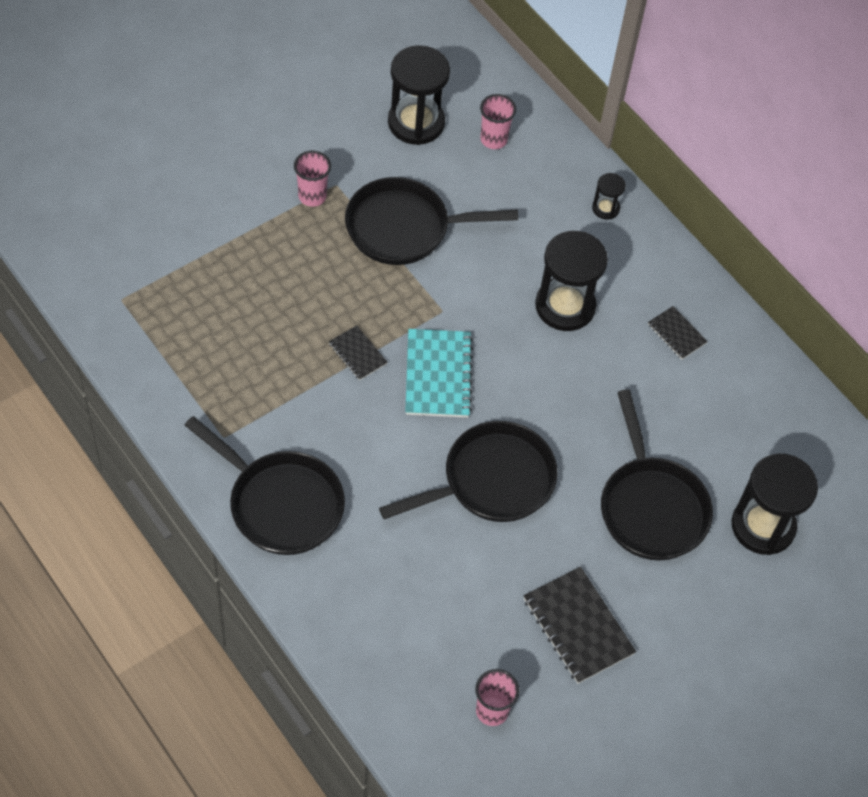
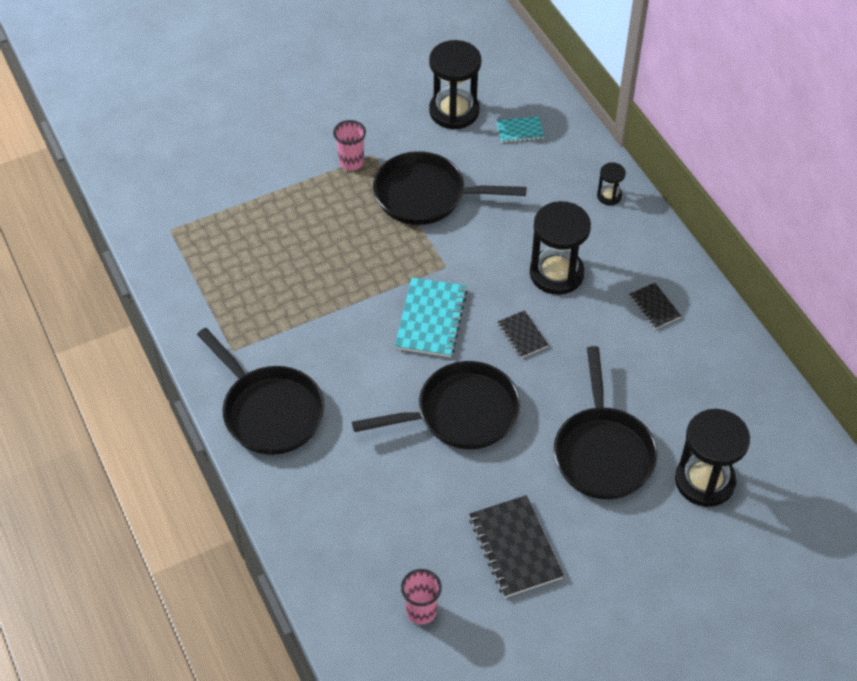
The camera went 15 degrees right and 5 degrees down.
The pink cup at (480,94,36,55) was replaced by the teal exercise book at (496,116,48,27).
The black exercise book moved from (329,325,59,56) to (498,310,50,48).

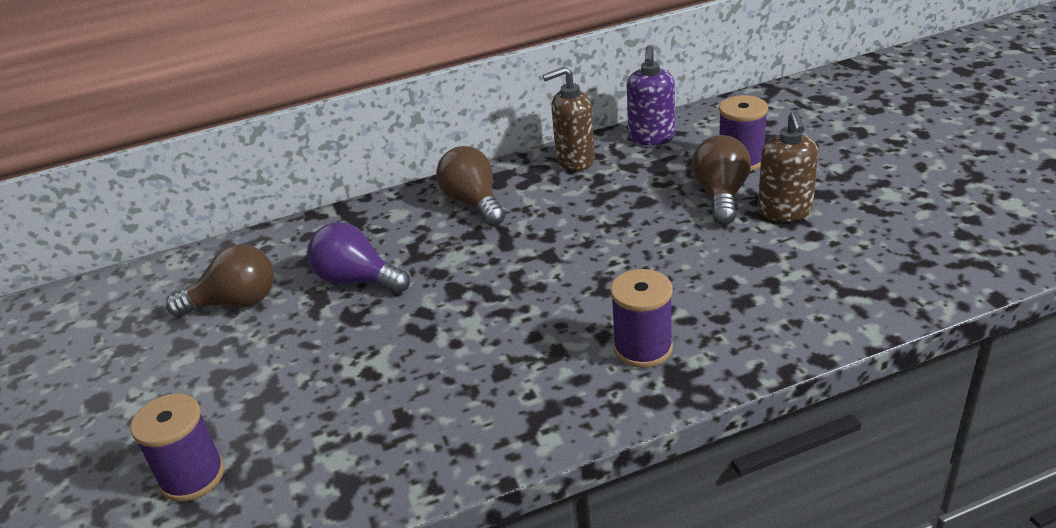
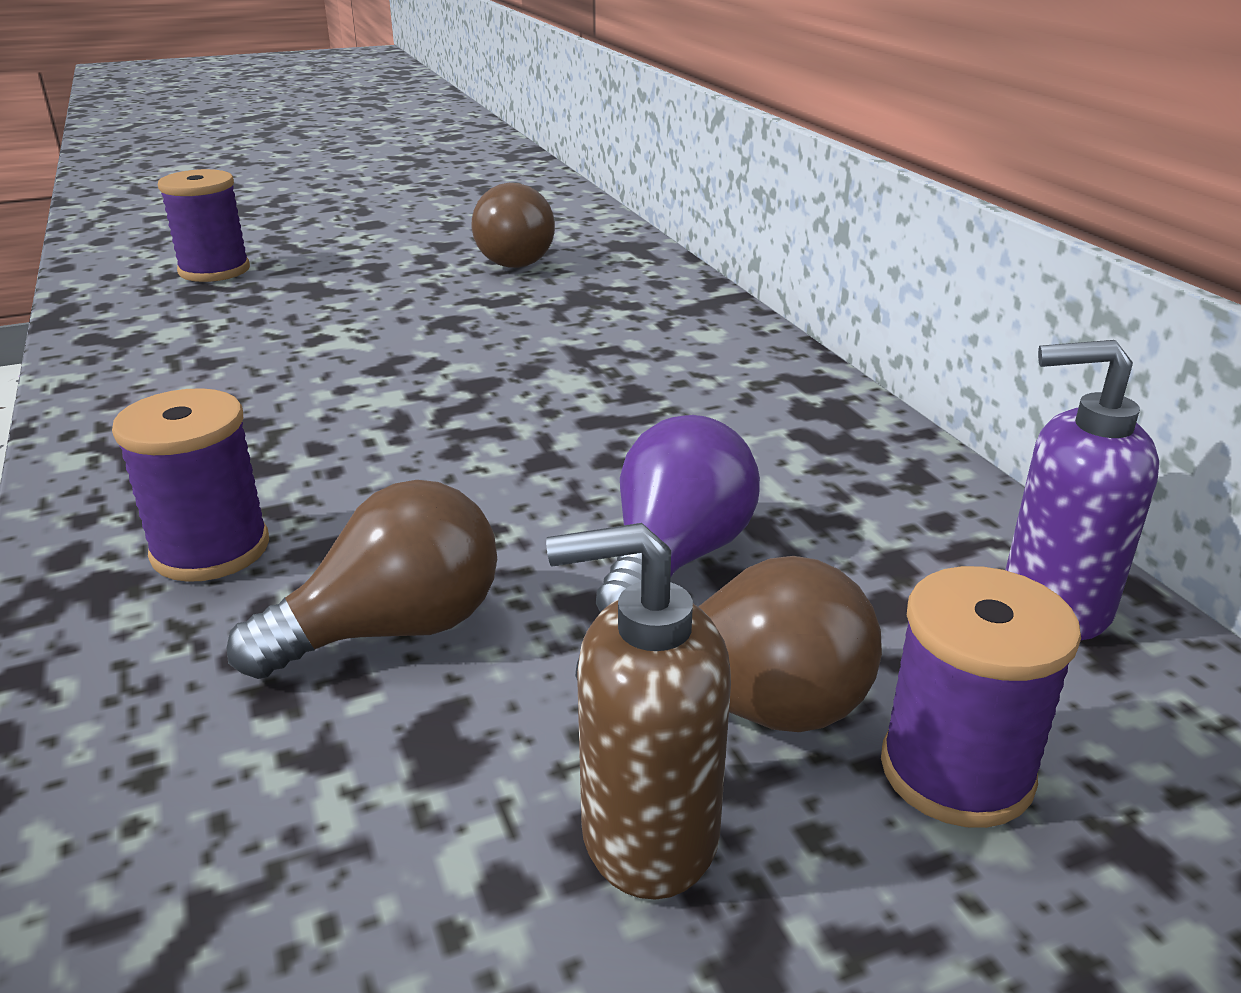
The camera went 85 degrees right and 5 degrees down.
The dark brown light bulb moved from (436,146,69,80) to (227,480,270,199).
The royal purple light bulb moved from (307,222,103,71) to (596,415,164,197).
The dark brown pump bottle at (543,67,52,104) disappeared.

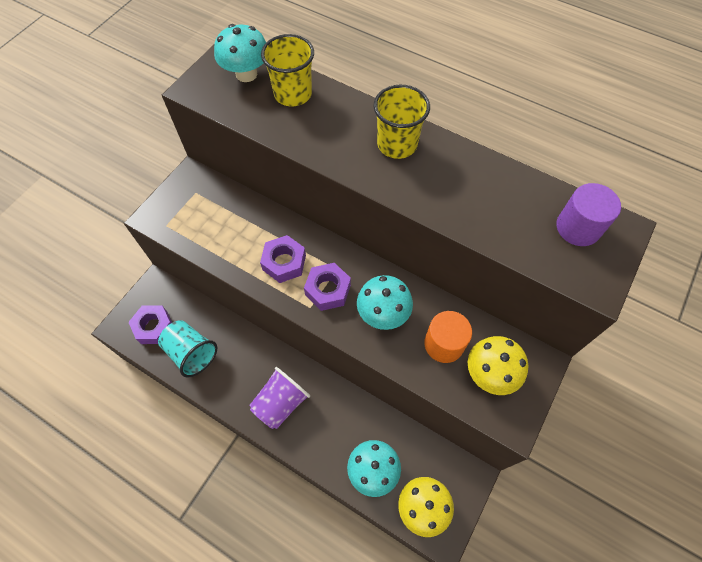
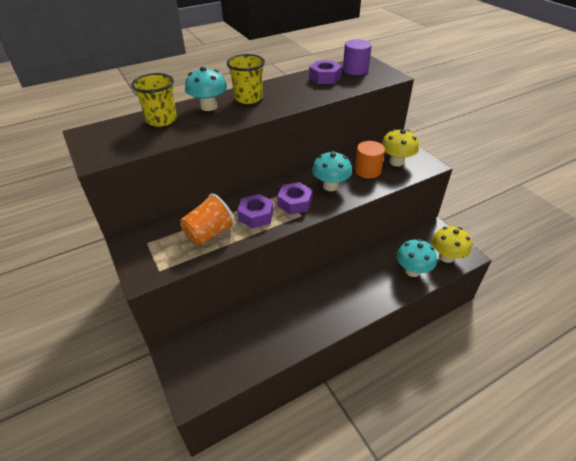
The camera went 60 degrees left and 20 degrees down.
The bright orange cup at (180,194,55,52) appeared.
The teal toadstool moved from (214,24,52,58) to (185,67,42,44).
The royal purple hex nut moved from (128,305,44,39) to (309,60,33,24).
The teal cup at (158,320,59,57) disappeared.
The royal purple cup at (249,367,61,62) disappeared.

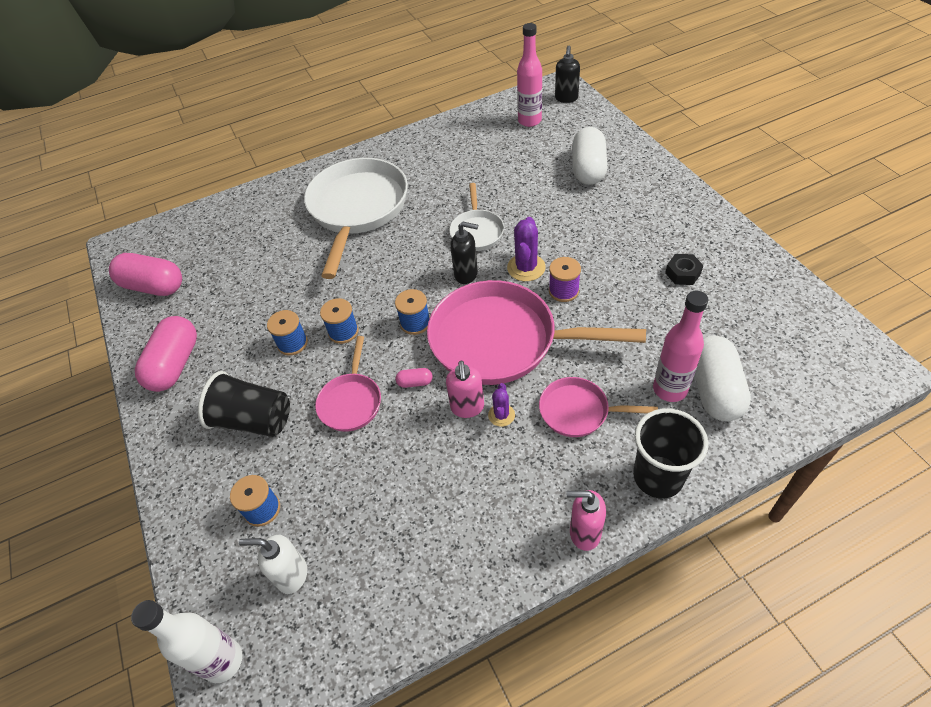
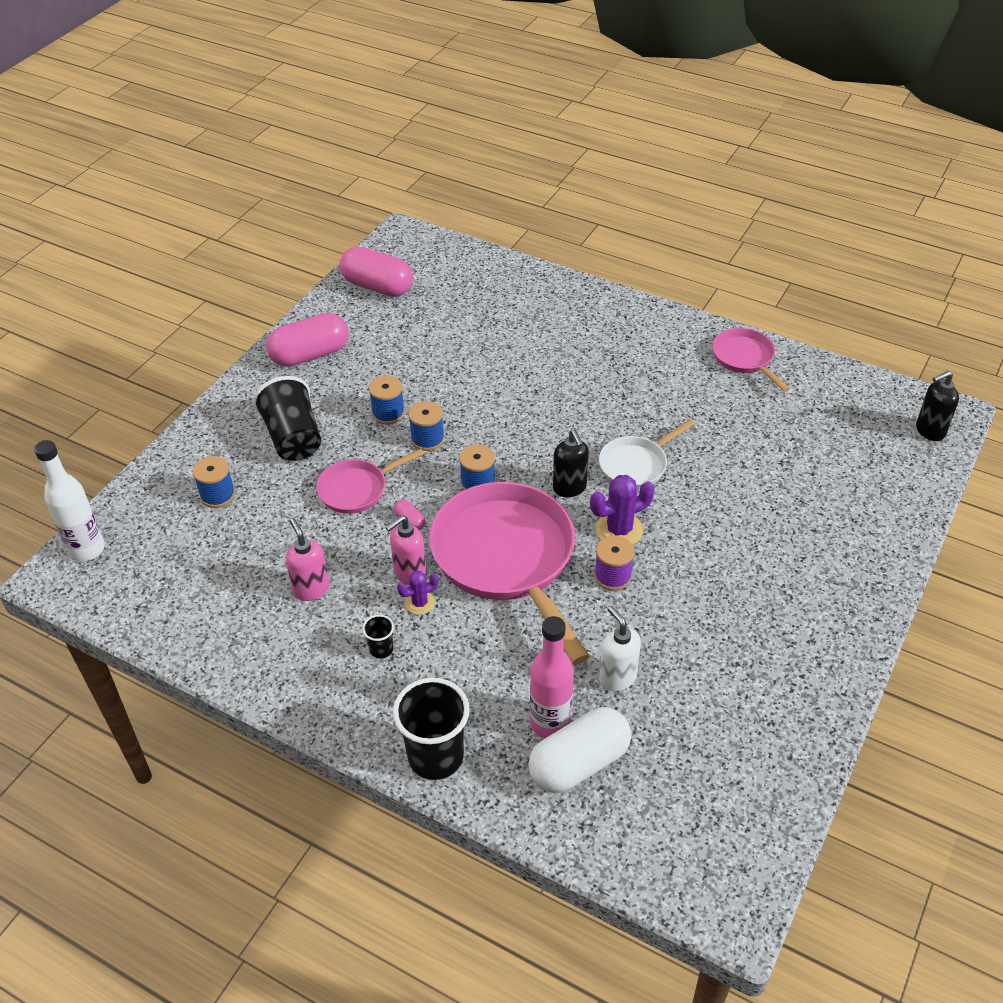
The camera went 50 degrees right and 5 degrees down.
The pink pump bottle moved from (567,490,39,61) to (286,518,43,83).
The pink capsule at (109,253,73,43) turned 45 degrees counterclockwise.
The black cup at (362,615,32,44) appeared.
The pure white pump bottle moved from (239,535,68,59) to (599,606,42,85).
The pink skillet moved from (539,377,119,60) to (712,328,78,64).
The pure white skillet at (304,158,104,121) disappeared.
The pink bottle at (517,23,25,104) disappeared.
The pure white capsule at (572,127,36,58) disappeared.
The black hex nut at (665,254,38,31) disappeared.

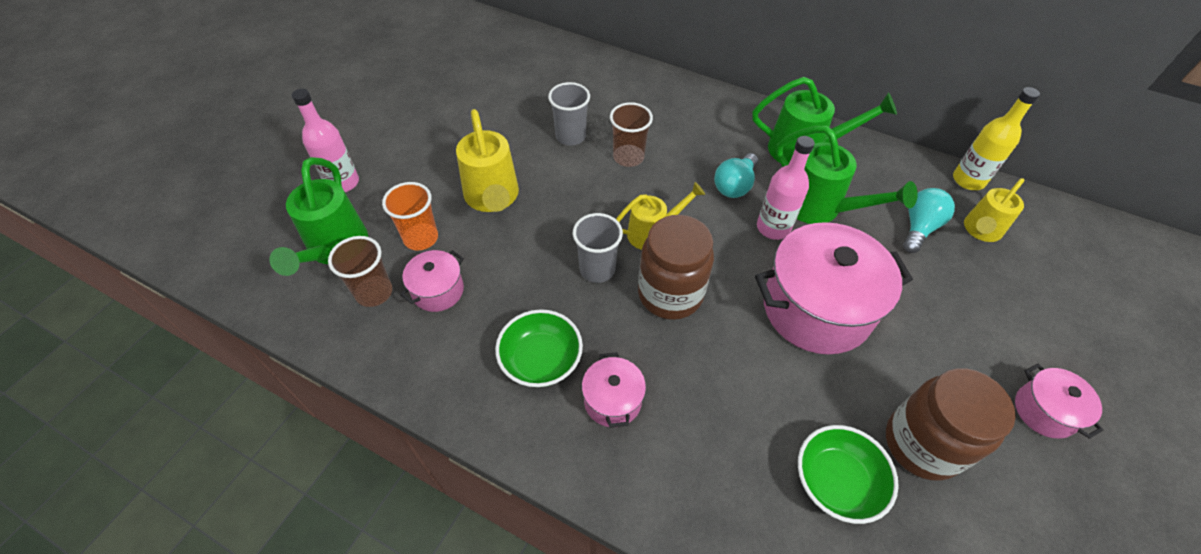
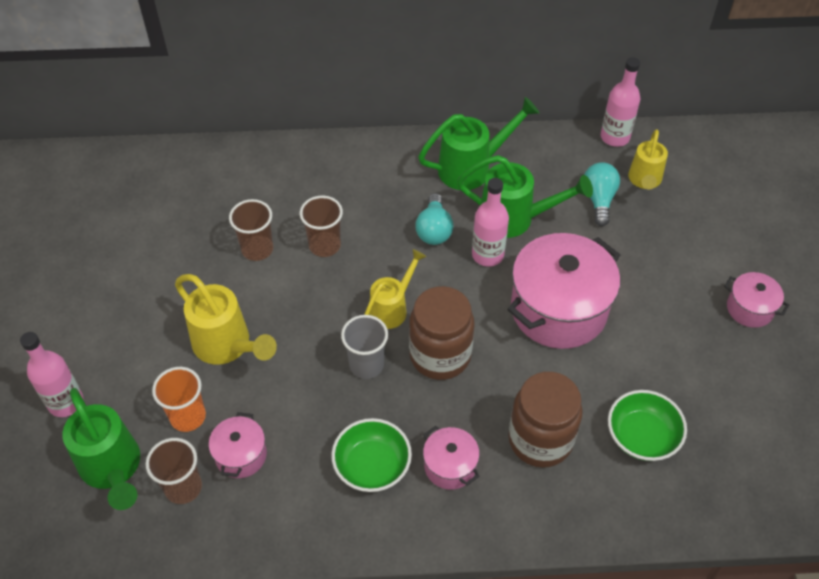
The camera went 30 degrees left and 0 degrees up.
The grey cup at (548,82,42,64) became the dark brown cup at (229,199,44,62).
The dark brown jam jar moved from (886,368,130,112) to (508,372,75,96).
The golden bottle at (953,87,87,103) became the pink bottle at (601,57,39,90).

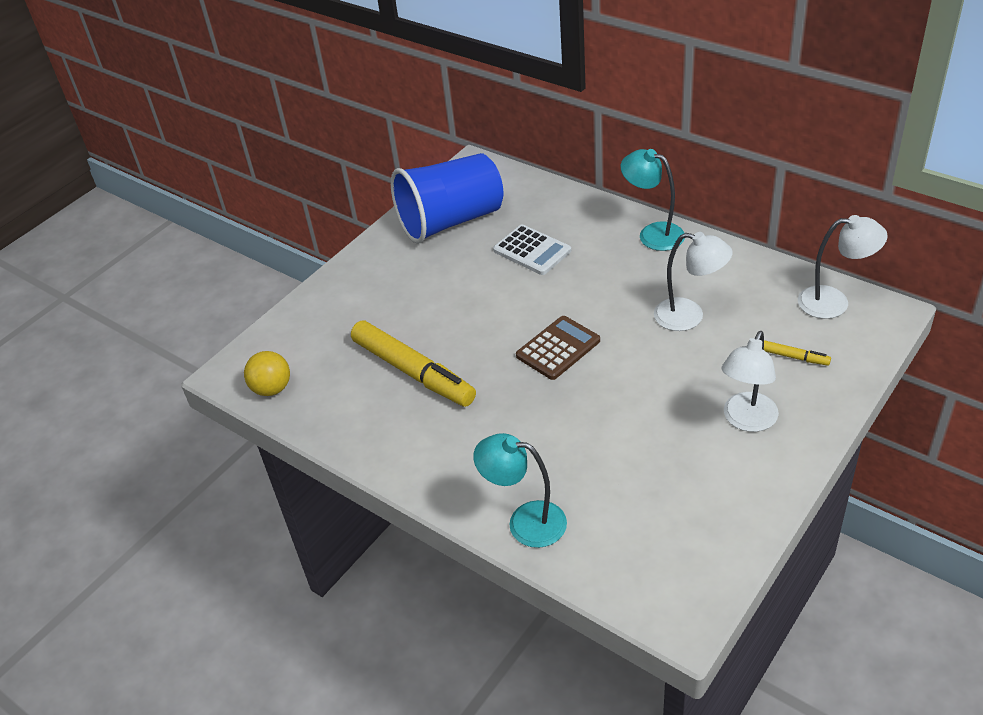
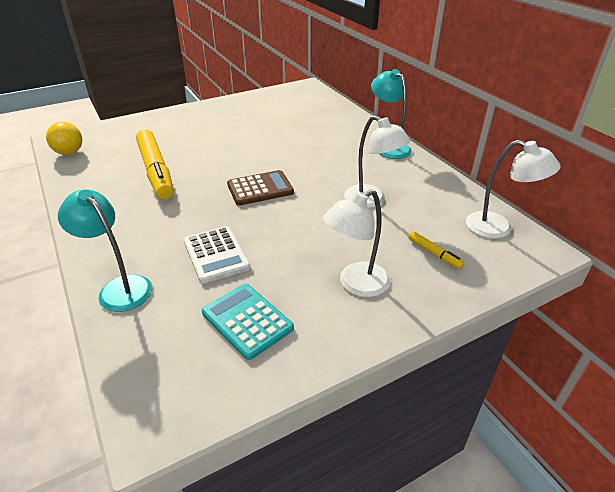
The camera went 20 degrees right and 5 degrees down.
The pure white adding machine moved from (493,224,78,51) to (184,226,66,58).
The teal adding machine at (202,284,92,76) appeared.
The cobalt cup at (391,153,112,91) disappeared.

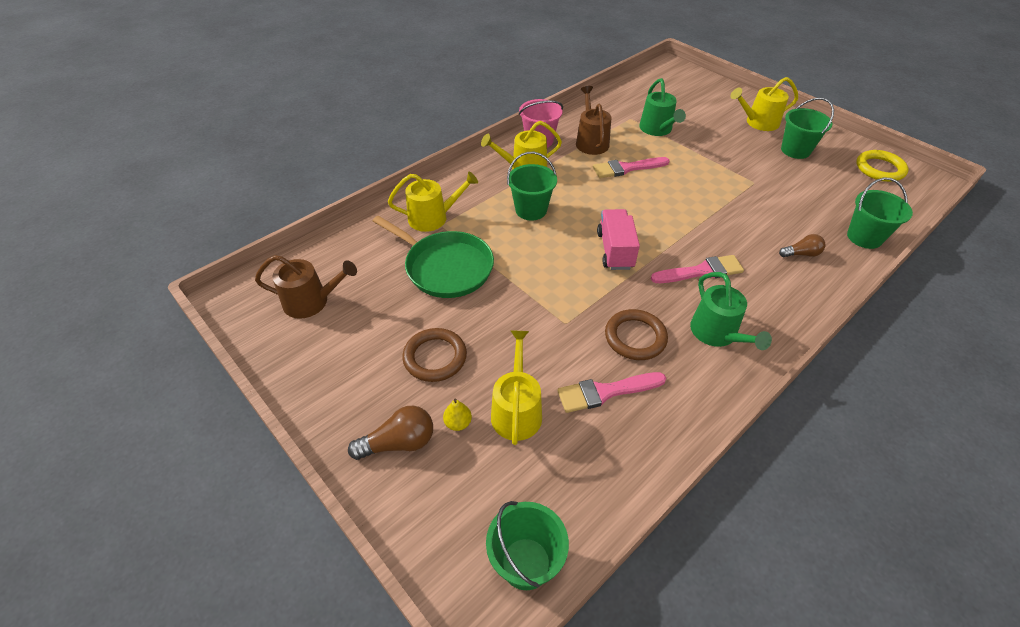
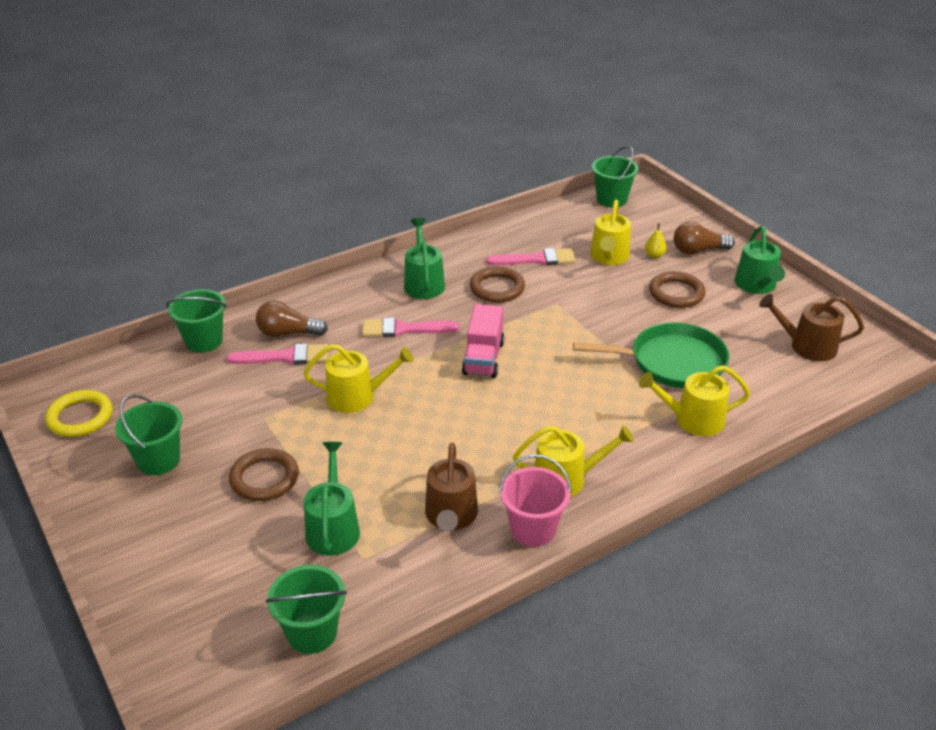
The camera went 170 degrees left and 10 degrees down.
The pink paintbrush moved from (593,157,77,21) to (227,343,101,22).
The dark brown hoop at (229,448,70,53) appeared.
The dark brown light bulb at (779,234,47,23) changed to 1.52 times the size.
The leaf-green pail moved from (507,152,50,69) to (266,565,81,89).
The golden watering pot moved from (731,77,67,54) to (303,344,111,69).
The leaf-green skillet at (373,216,121,82) turned 135 degrees clockwise.
The leaf-green watering pot at (734,226,51,68) appeared.

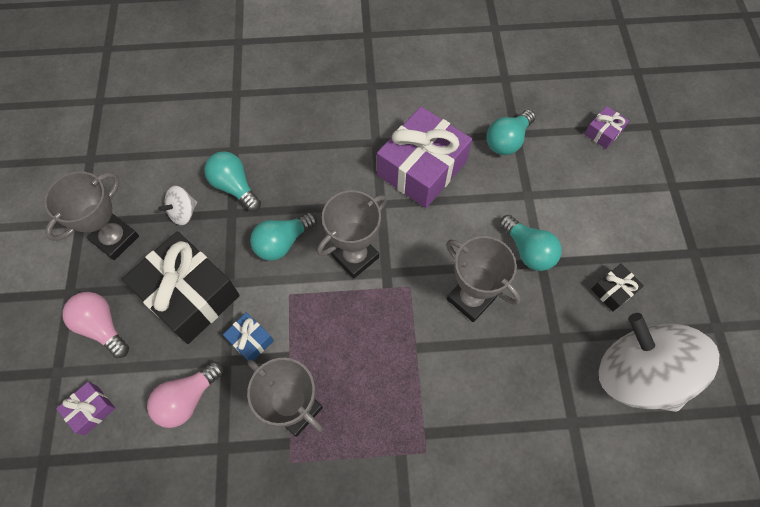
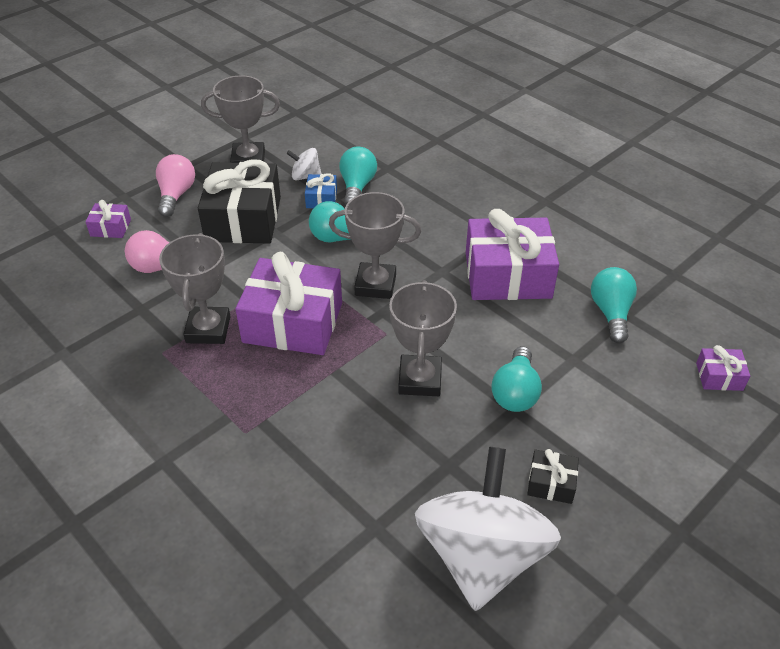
The camera went 50 degrees right and 20 degrees down.
The royal purple wrapped gift at (236,252,106,103) appeared.
The cobalt wrapped gift moved from (223,312,51,49) to (305,173,32,35).
The teal light bulb at (487,110,49,45) turned 90 degrees clockwise.

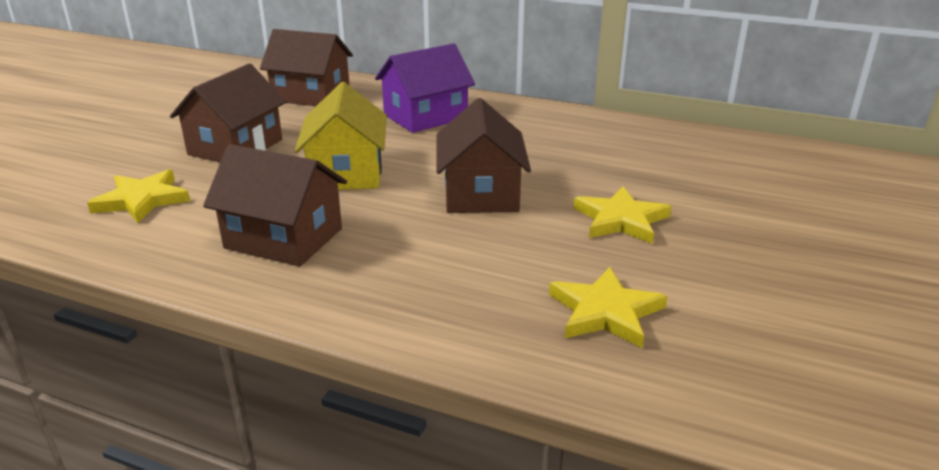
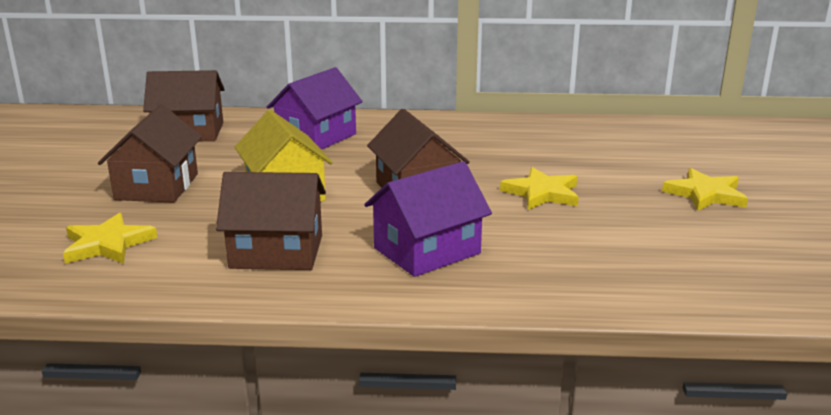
The camera went 20 degrees left and 5 degrees down.
The royal purple house at (364,161,128,116) appeared.
The golden five-pointed star moved from (549,267,118,81) to (662,168,86,43).

